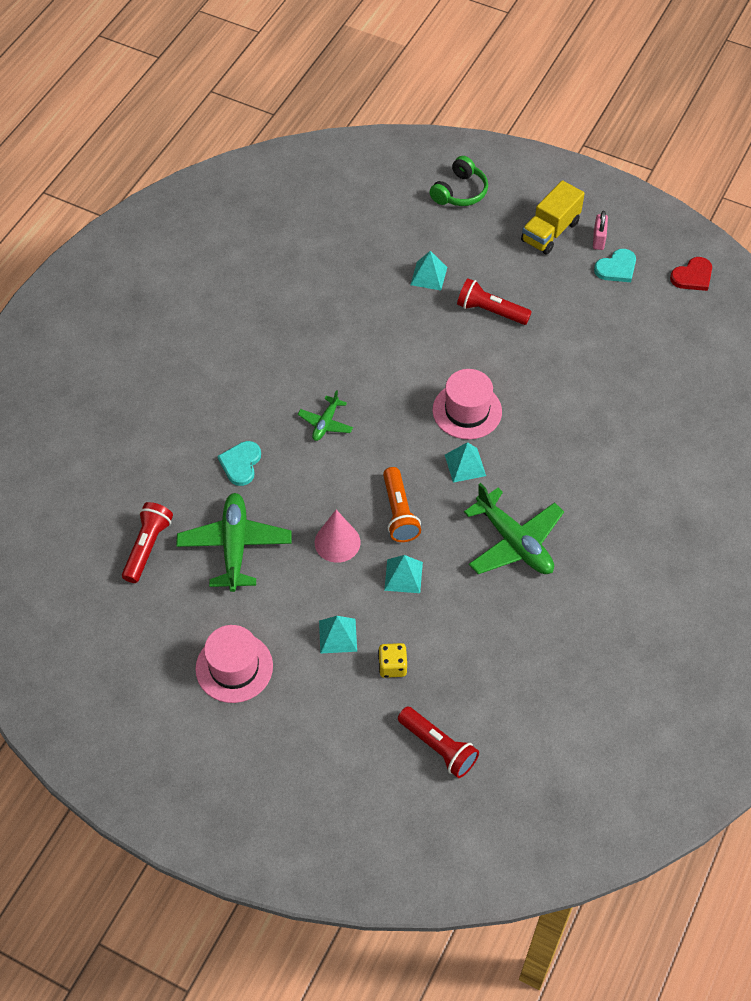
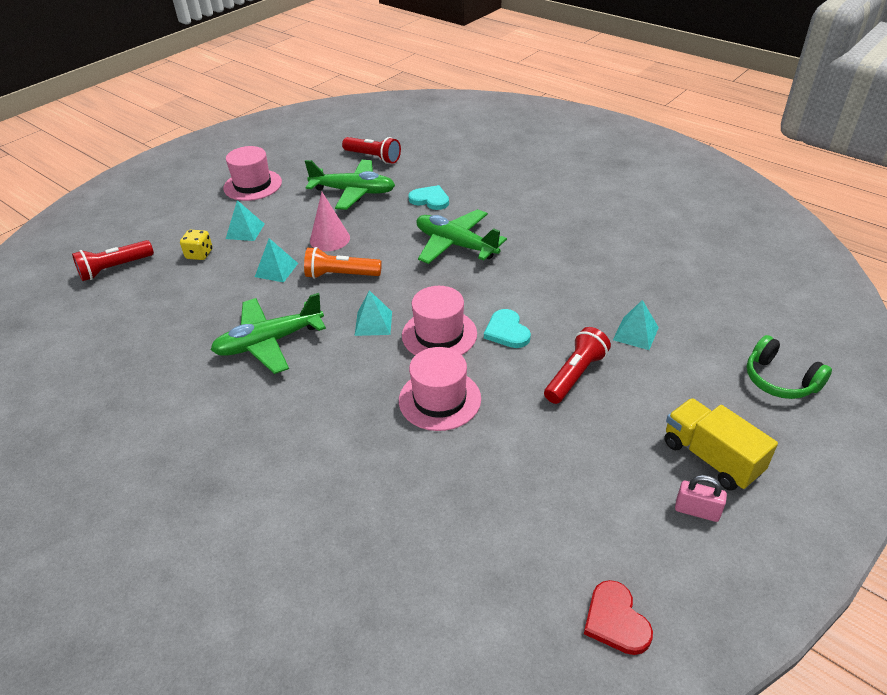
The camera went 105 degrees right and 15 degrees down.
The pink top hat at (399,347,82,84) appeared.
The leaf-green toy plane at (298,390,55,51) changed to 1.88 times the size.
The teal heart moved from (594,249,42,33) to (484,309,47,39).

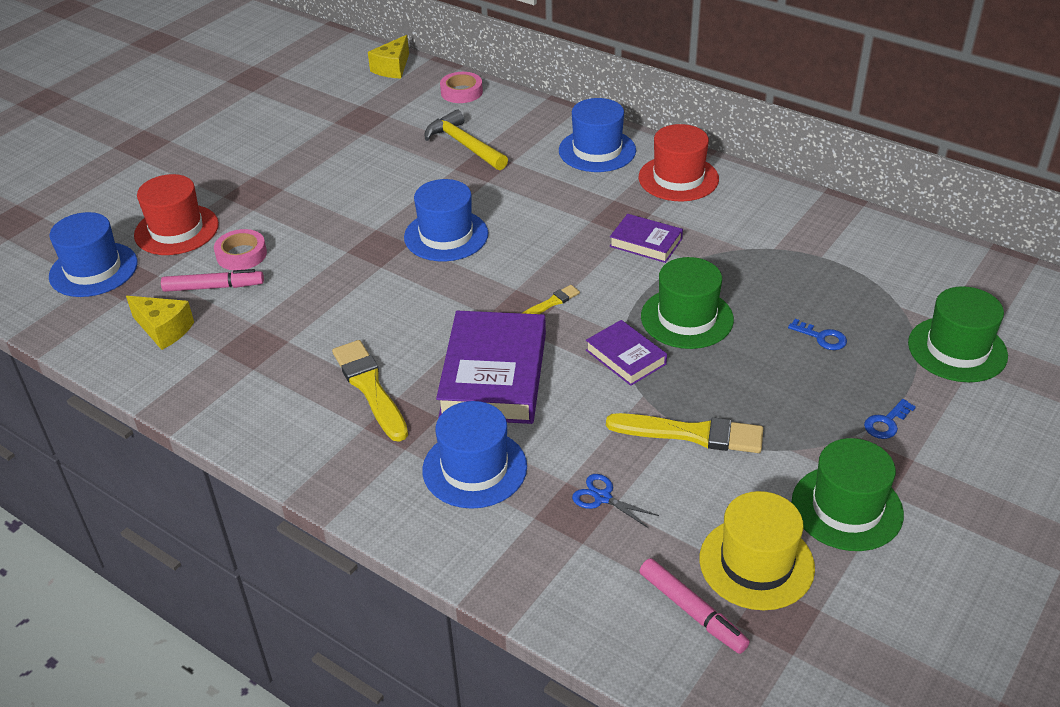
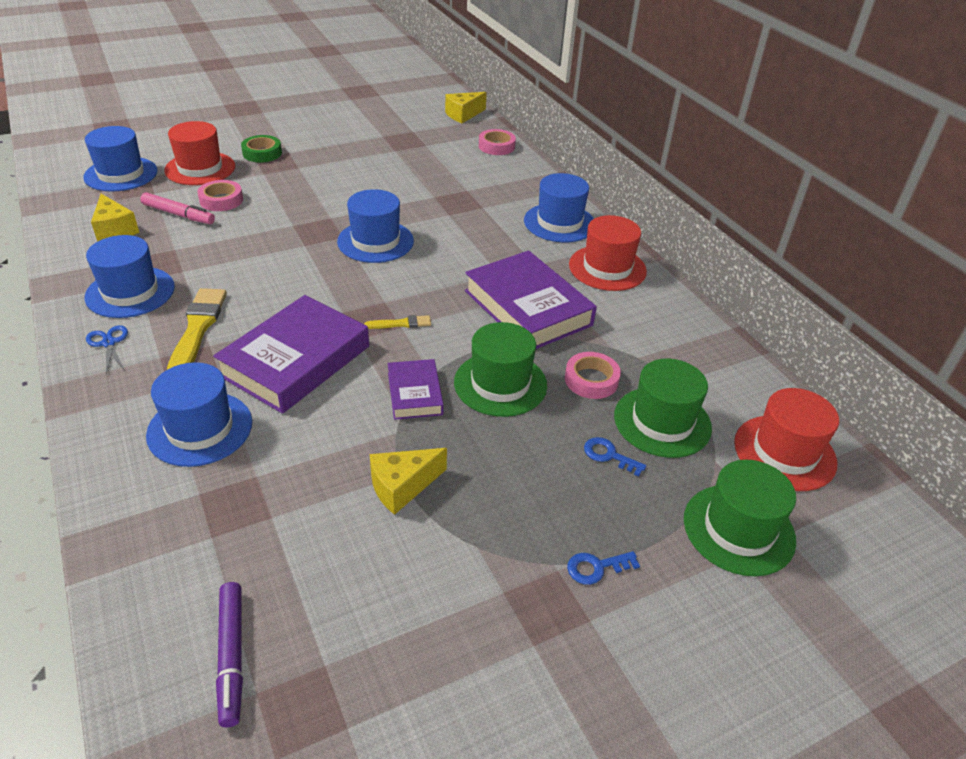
The camera went 25 degrees right and 0 degrees up.
The cobalt top hat at (85,235,90,83) appeared.
The cobalt scissors moved from (572,474,87,54) to (86,325,42,49).
The pink felt pen at (640,558,110,96) became the royal purple felt pen at (216,582,27,145).
The leaf-green tape at (241,135,41,27) appeared.
The golden paintbrush at (606,413,157,40) was replaced by the golden cheese wedge at (370,448,77,67).
The royal purple hardcover at (610,214,73,49) changed to 1.89 times the size.
The pink tape at (565,352,56,47) appeared.
The cobalt key at (788,319,59,31) turned 150 degrees clockwise.
The leaf-green top hat moved from (792,438,112,113) to (614,359,98,99).
The scarlet top hat at (734,388,105,103) appeared.
The golden carpenter's hammer at (425,110,83,60) disappeared.
The golden top hat at (699,491,116,119) disappeared.

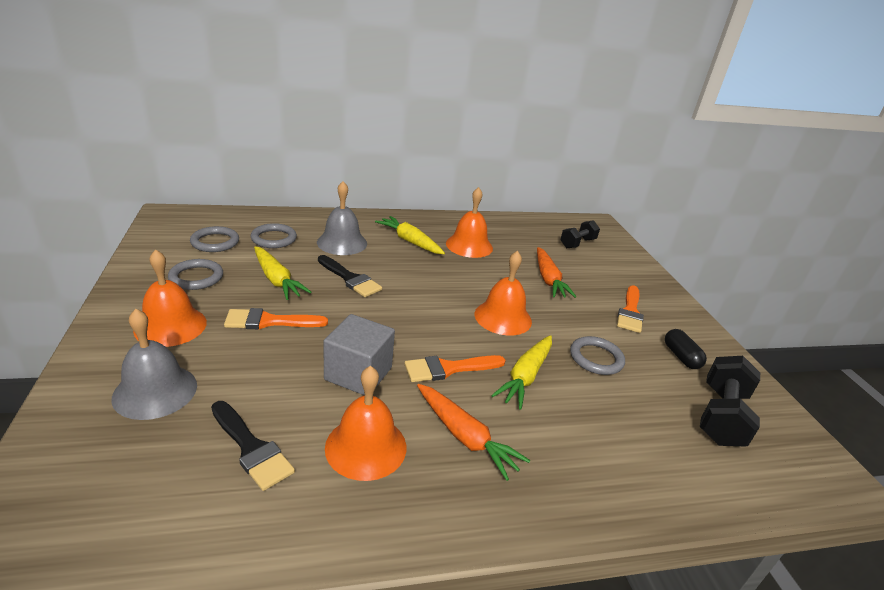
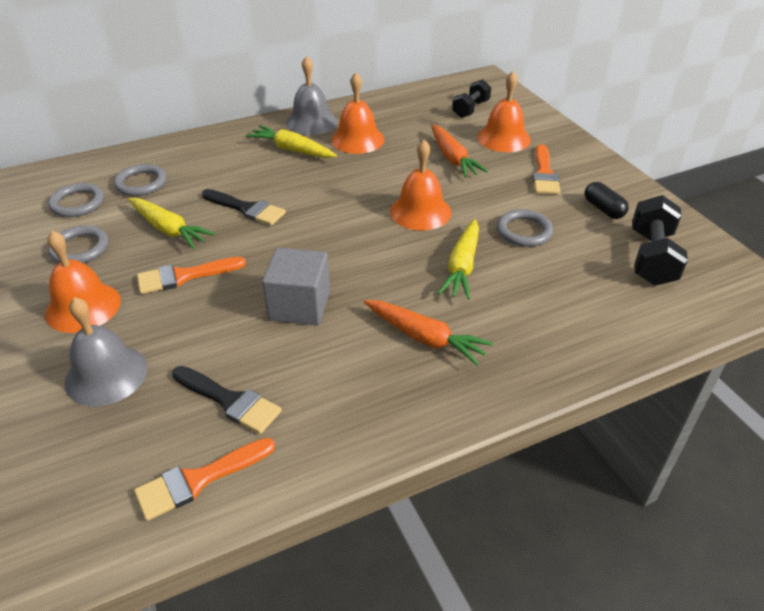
The camera went 10 degrees left and 10 degrees up.
The bright orange paintbrush moved from (404,355,102,27) to (134,438,141,83).
The grey bell moved from (317,181,50,74) to (286,56,51,79).
The bright orange bell moved from (325,366,81,115) to (477,71,54,81).

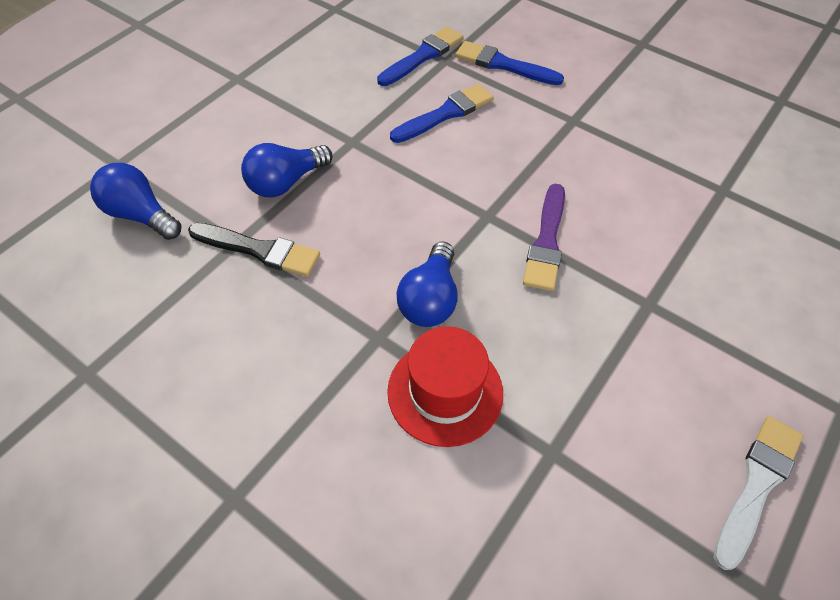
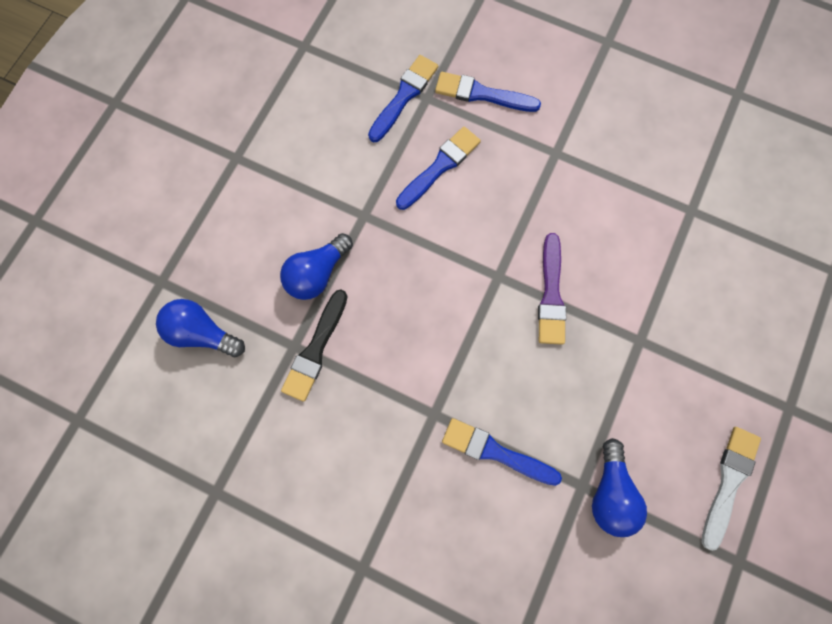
The camera went 10 degrees left and 20 degrees up.
The black paintbrush at (188,223,132,54) turned 105 degrees clockwise.
The scarlet top hat at (387,326,116,121) was replaced by the cobalt paintbrush at (442,418,120,68).
The cobalt light bulb moved from (396,242,62,85) to (592,438,55,99).

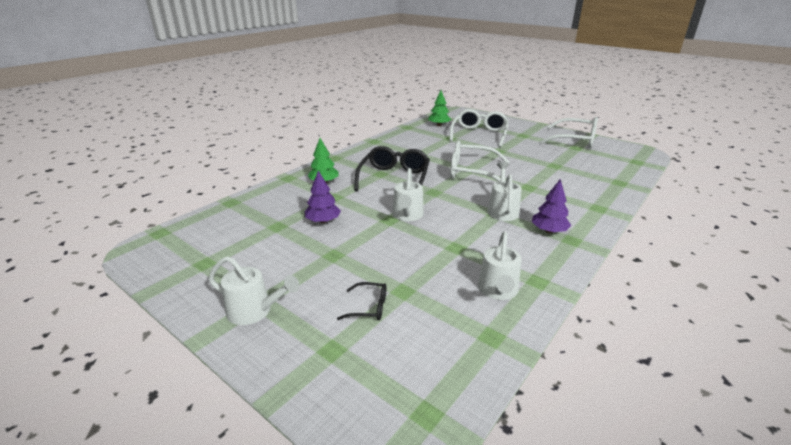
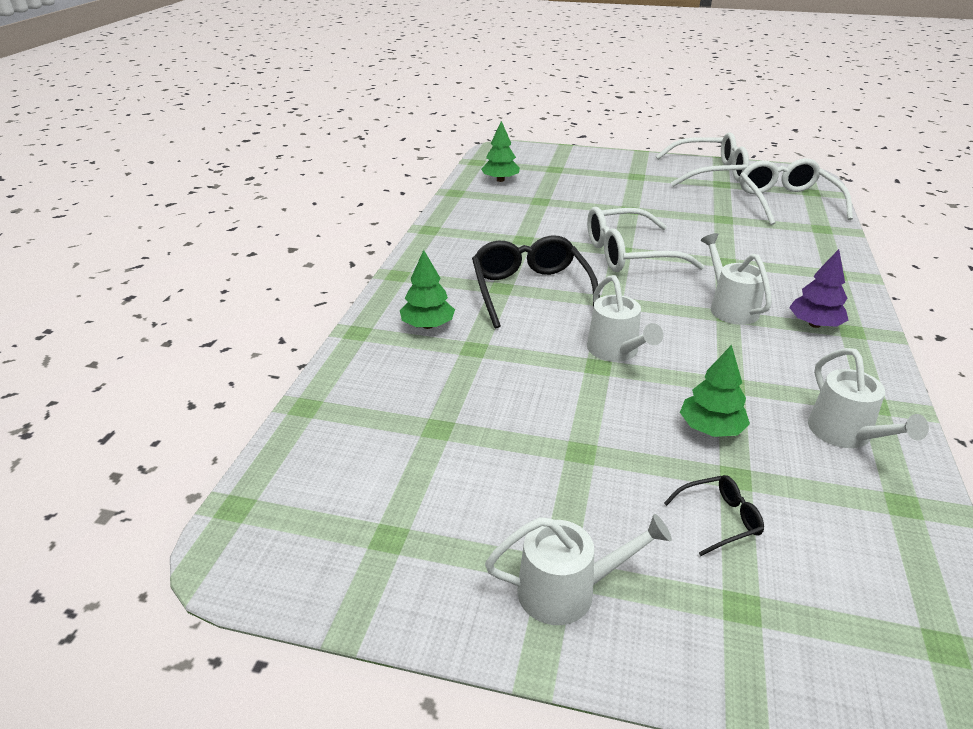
The camera went 25 degrees left and 5 degrees up.
The leaf-green tree at (680,345,70,92) appeared.
The pure white spectacles moved from (450,109,59,38) to (740,158,113,67).
The royal purple tree at (305,171,36,52) disappeared.

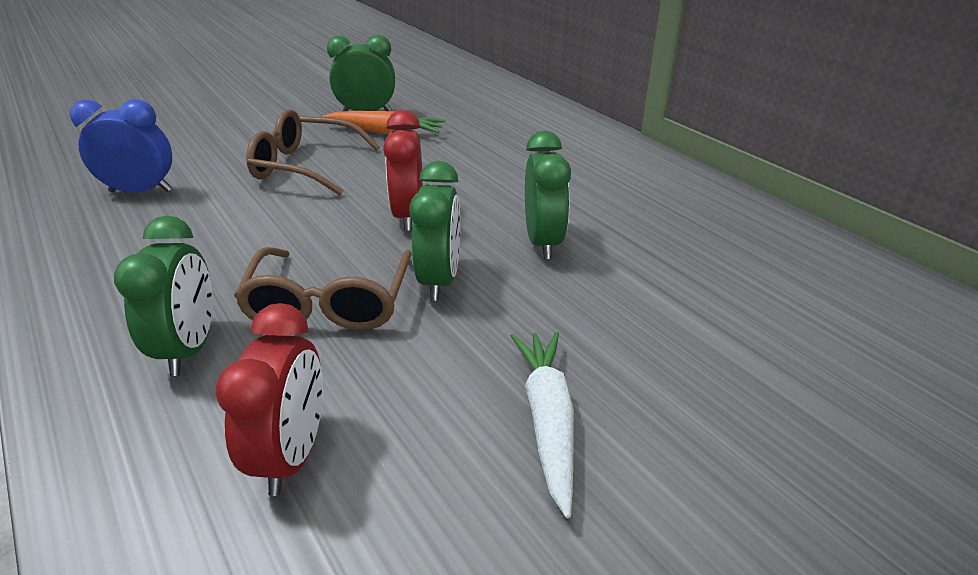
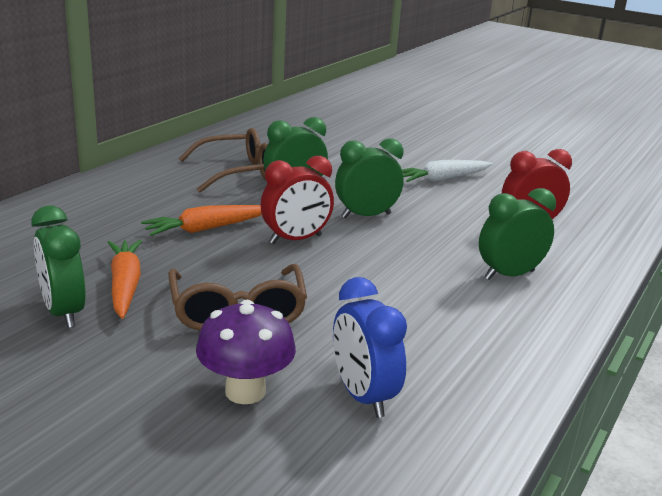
The camera went 115 degrees left and 10 degrees down.
The bright orange toy carrot at (141,205,121,31) appeared.
The dark brown spectacles moved from (234,247,178,83) to (179,128,89,65).
The royal purple toadstool at (196,300,100,104) appeared.

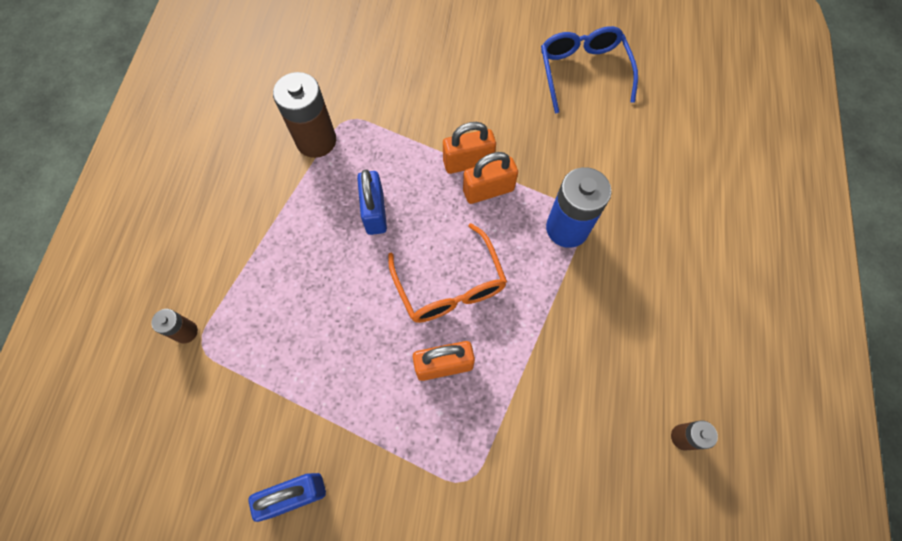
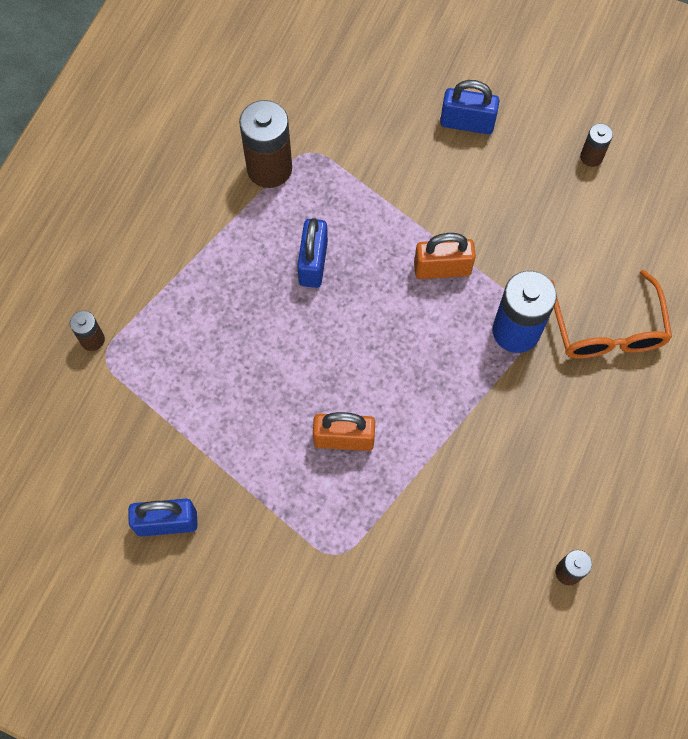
The camera went 15 degrees right and 0 degrees up.
The cobalt lock at (440,80,59,54) appeared.
The bright orange spectacles moved from (388,223,119,100) to (551,270,121,89).
The cobalt spectacles at (541,26,97,88) was replaced by the dark brown power cell at (580,123,33,44).
The bright orange lock at (443,122,53,52) disappeared.

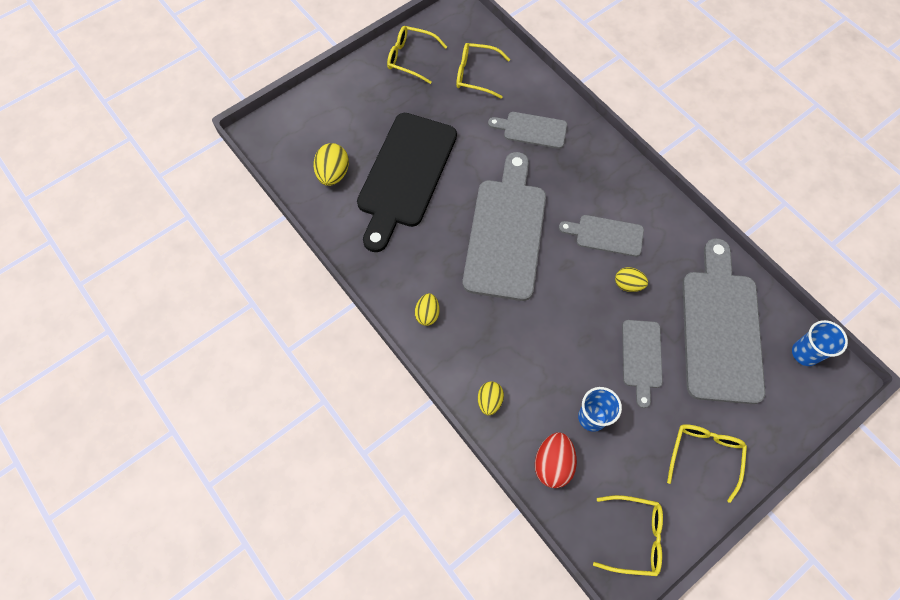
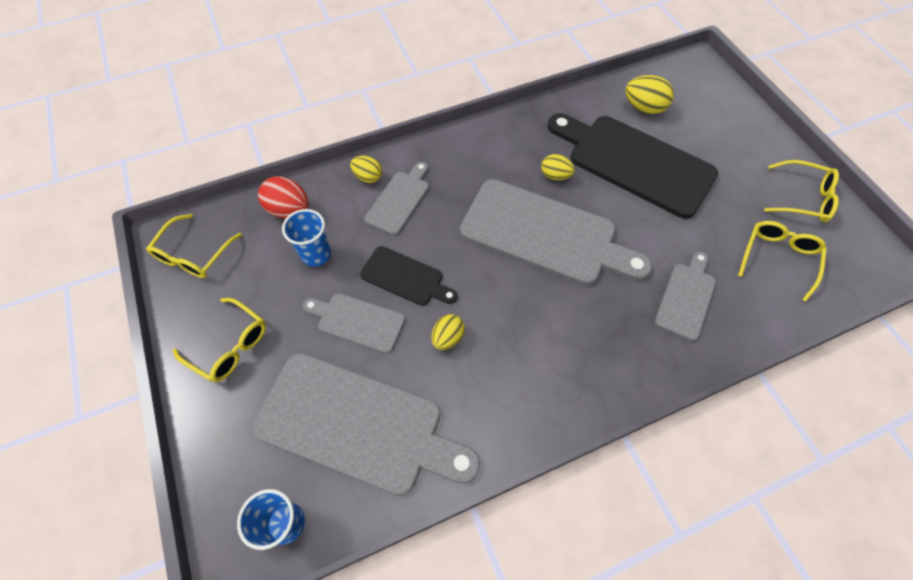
The camera went 105 degrees right and 5 degrees down.
The black bread board at (360,246,98,60) appeared.
The grey bread board moved from (559,215,85,42) to (364,162,65,73).
The golden toy egg moved from (415,293,24,33) to (541,154,34,26).
The golden spectacles at (387,26,60,58) turned 75 degrees clockwise.

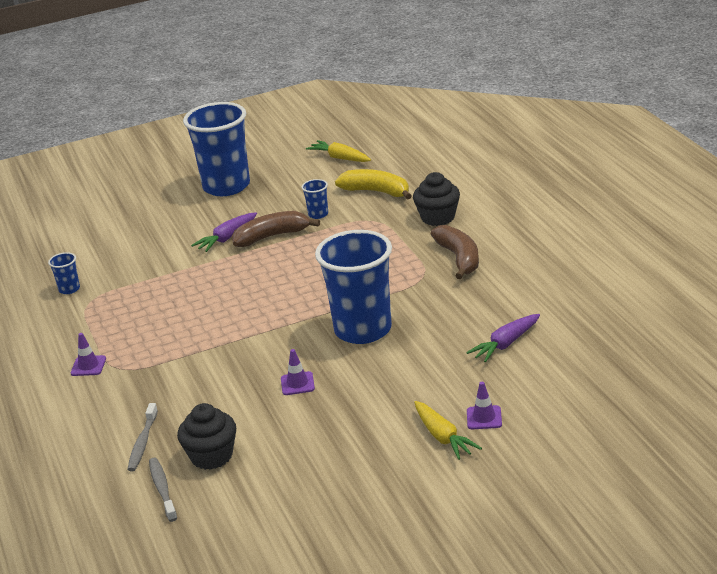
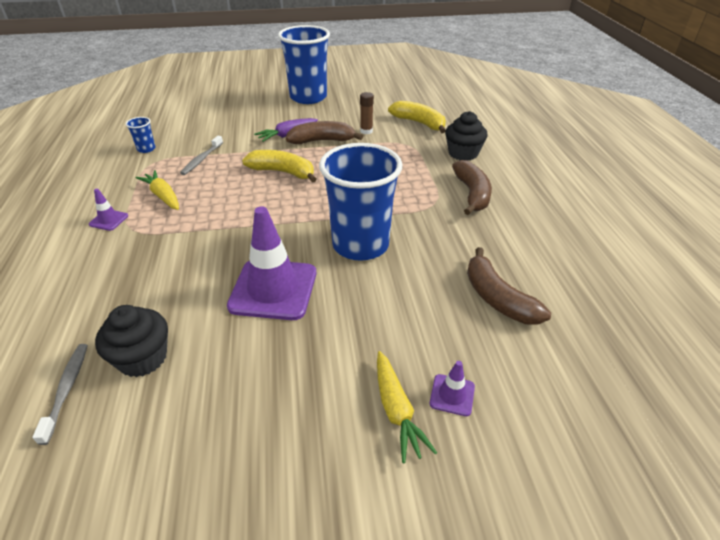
The camera went 10 degrees right and 10 degrees up.
The golden toy carrot moved from (306,140,65,22) to (135,170,44,40).
The grey dental brush moved from (127,403,31,68) to (180,136,43,39).
The royal purple safety cone at (281,349,34,46) changed to 2.28 times the size.
The golden banana fruit at (242,150,75,33) appeared.
The cobalt cup at (301,179,27,40) was replaced by the dark brown glue at (360,92,14,42).
The royal purple toy carrot at (466,314,74,48) was replaced by the dark brown banana fruit at (467,247,84,78).

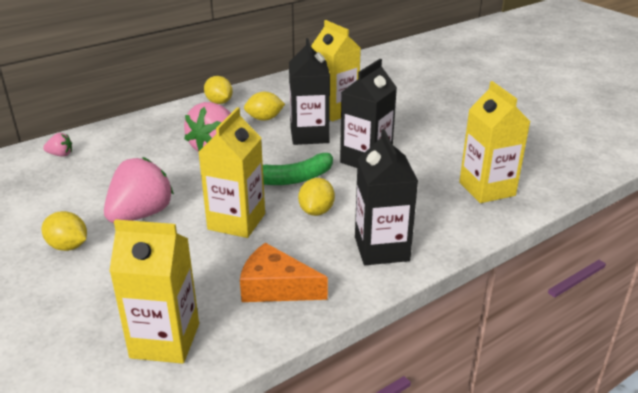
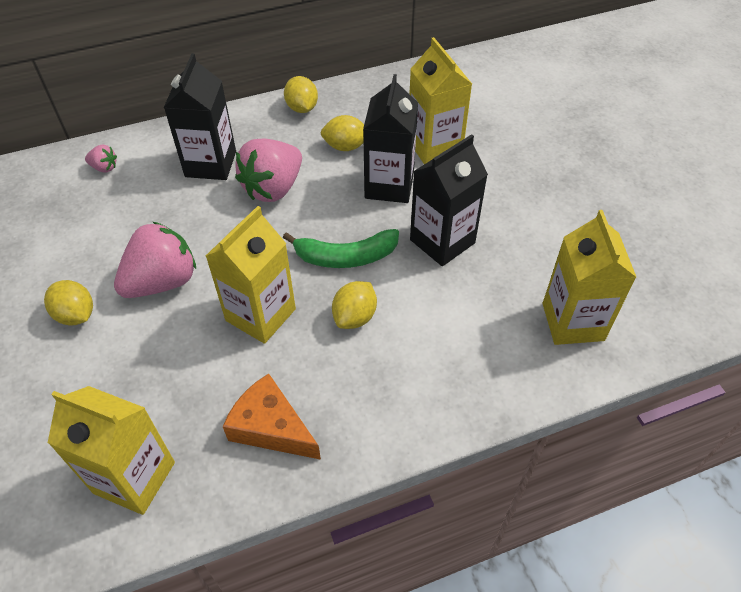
The camera went 15 degrees right and 20 degrees up.
The black milk carton moved from (355,129,63,136) to (164,53,72,127).

